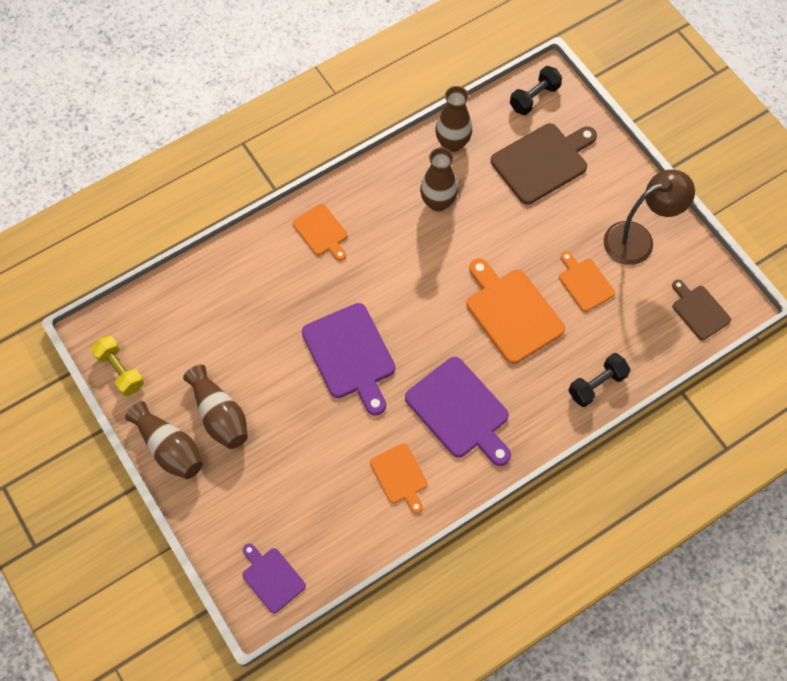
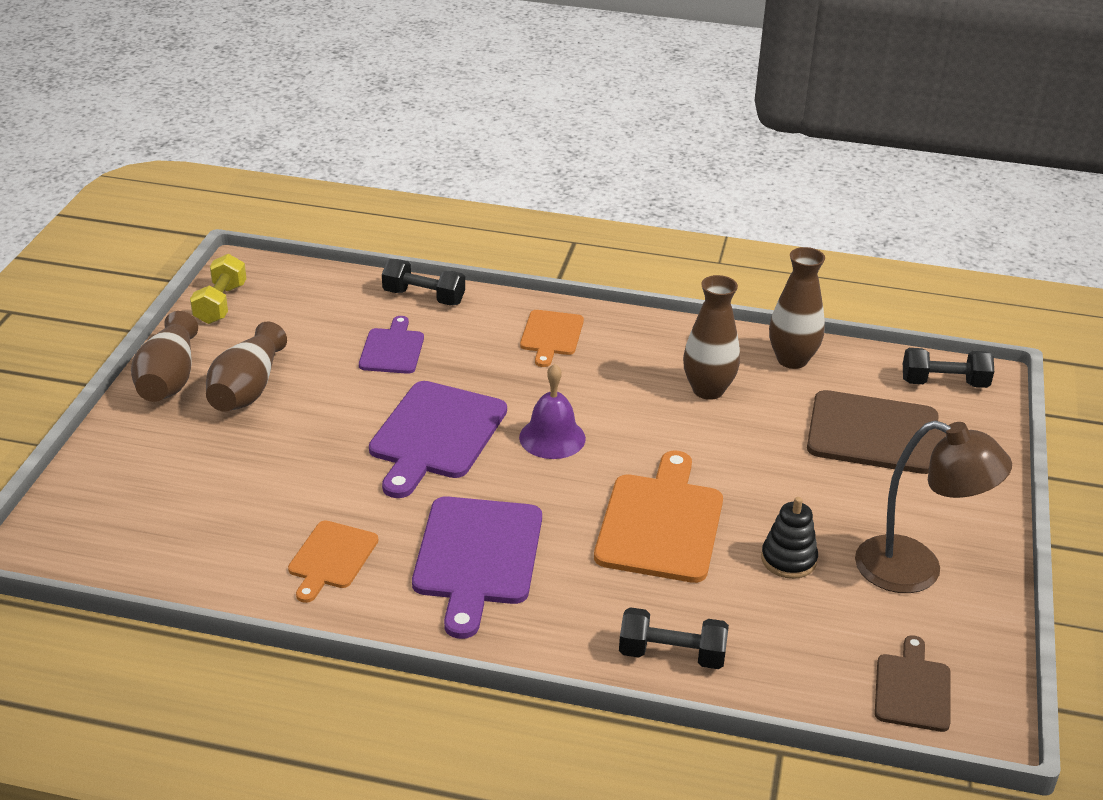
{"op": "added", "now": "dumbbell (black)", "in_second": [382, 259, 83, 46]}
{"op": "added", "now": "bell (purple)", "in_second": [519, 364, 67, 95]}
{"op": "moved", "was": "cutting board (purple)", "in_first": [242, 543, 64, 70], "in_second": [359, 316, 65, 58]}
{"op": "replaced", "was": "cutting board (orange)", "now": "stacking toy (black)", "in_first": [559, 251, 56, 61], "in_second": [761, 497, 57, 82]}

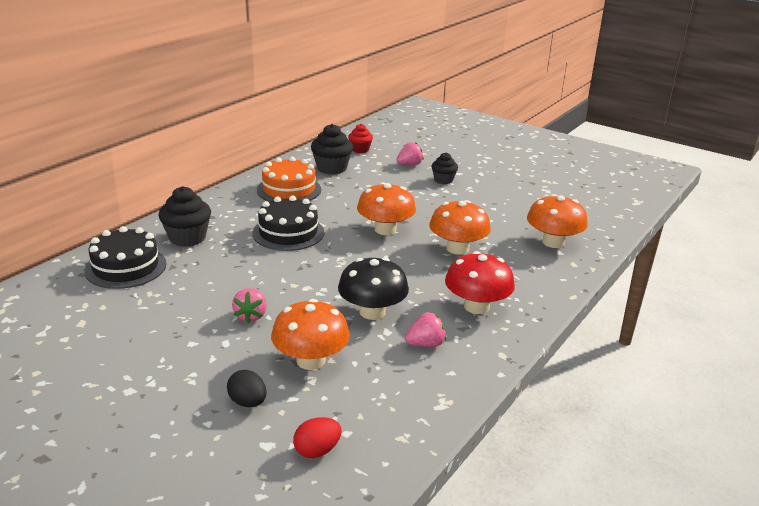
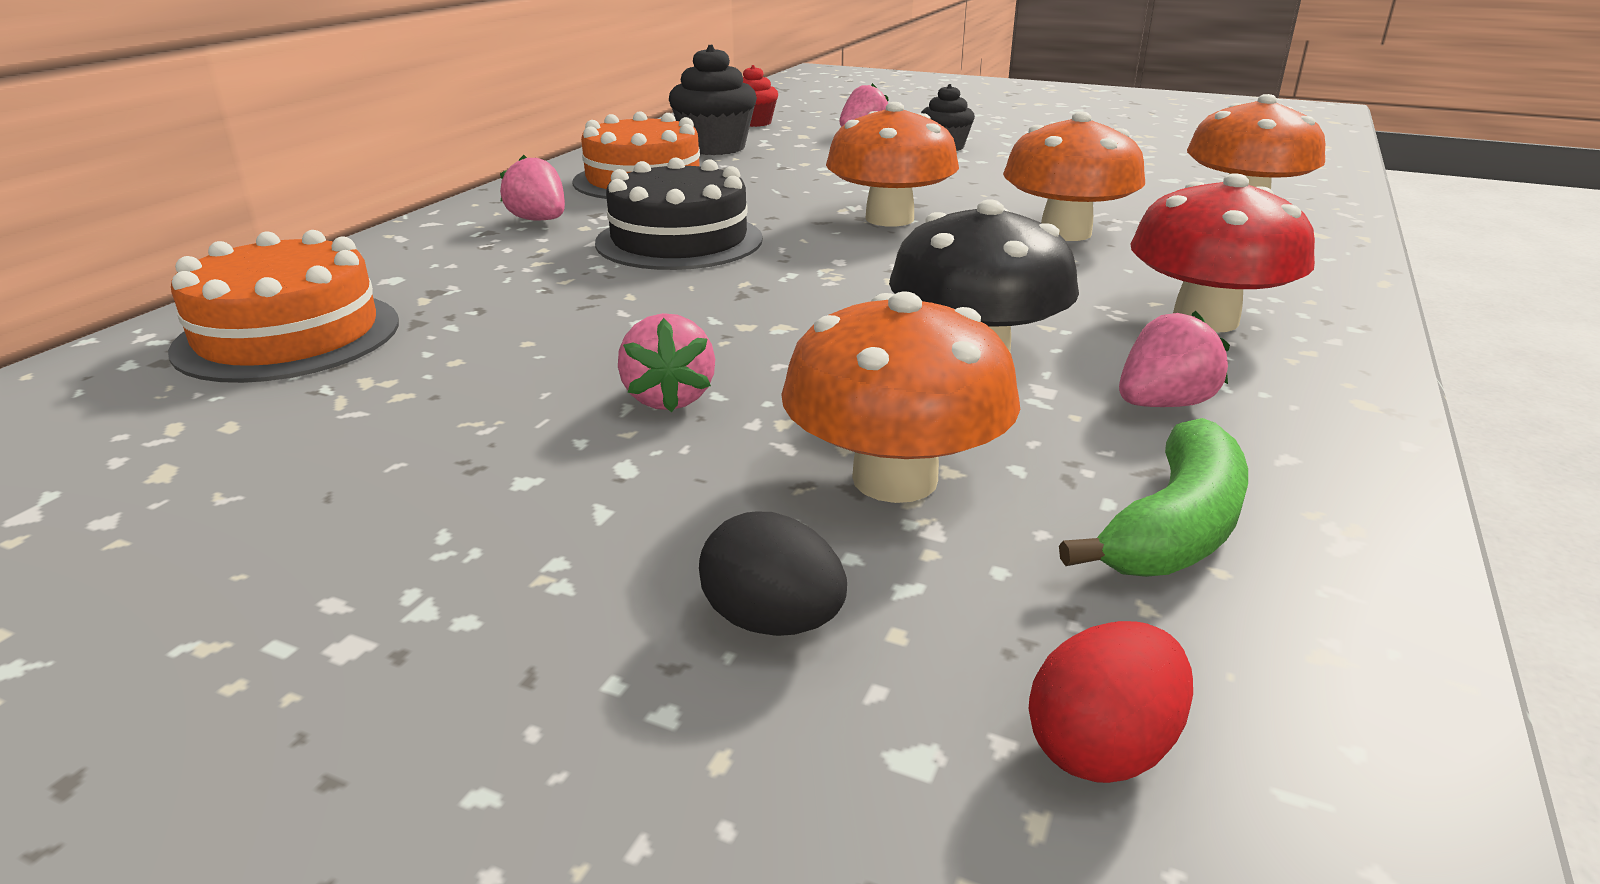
{"op": "removed", "was": "cupcake (black)", "in_first": [159, 186, 52, 61]}
{"op": "added", "now": "strawberry (pink)", "in_second": [500, 155, 65, 66]}
{"op": "added", "now": "banana (green)", "in_second": [1059, 418, 189, 159]}
{"op": "recoloured", "was": "cake (black)", "now": "cake (orange)", "in_first": [84, 226, 83, 63], "in_second": [168, 230, 231, 153]}

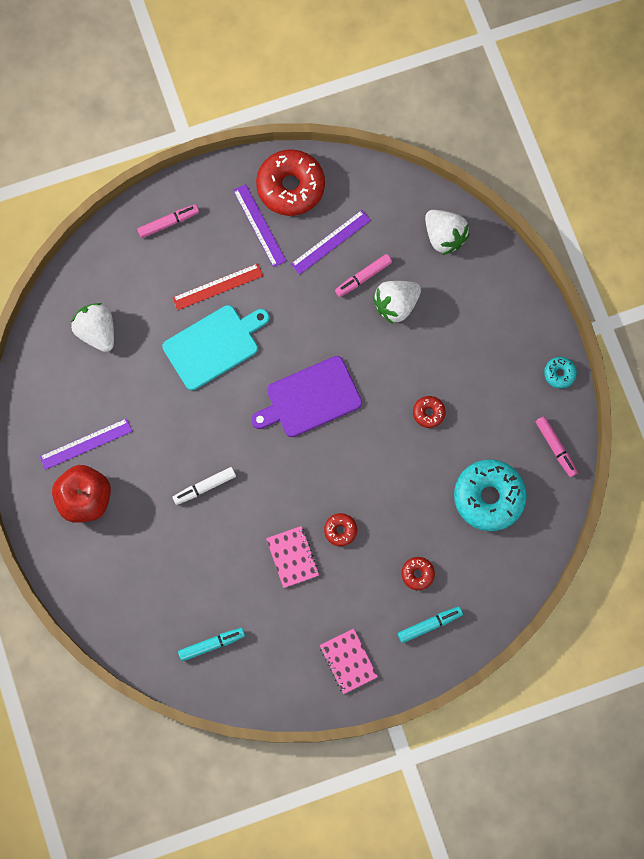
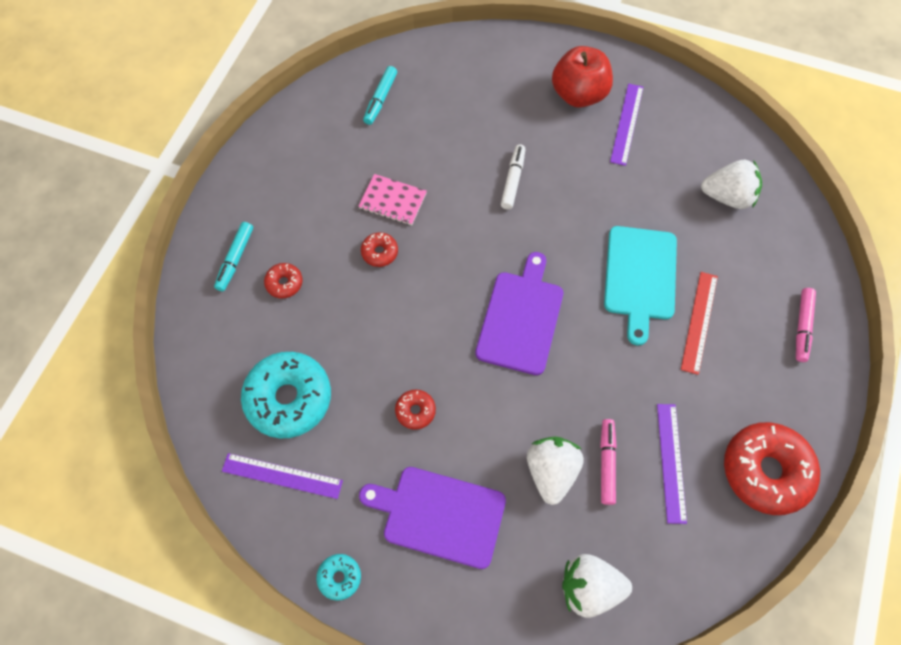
{"op": "removed", "was": "notebook (pink)", "in_first": [320, 628, 58, 66]}
{"op": "removed", "was": "marker (pink)", "in_first": [536, 416, 42, 61]}
{"op": "added", "now": "cutting board (purple)", "in_second": [359, 467, 147, 102]}
{"op": "moved", "was": "ruler (purple)", "in_first": [233, 184, 53, 83], "in_second": [222, 453, 121, 46]}

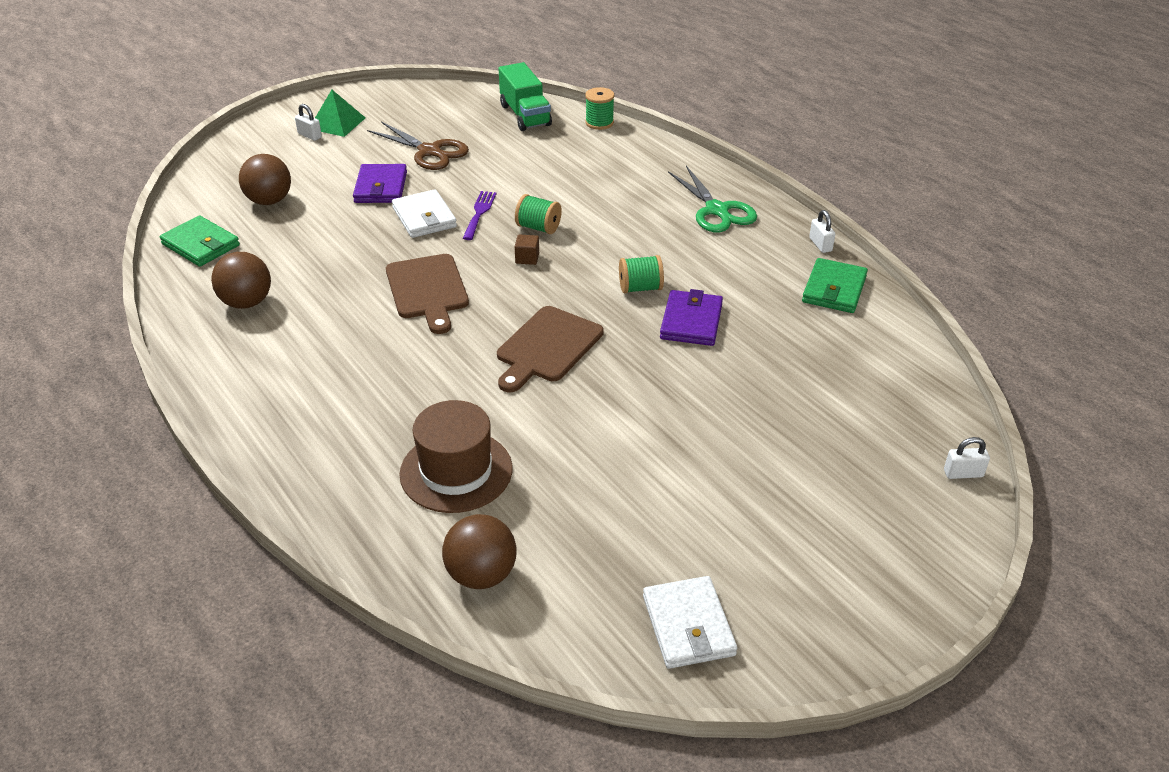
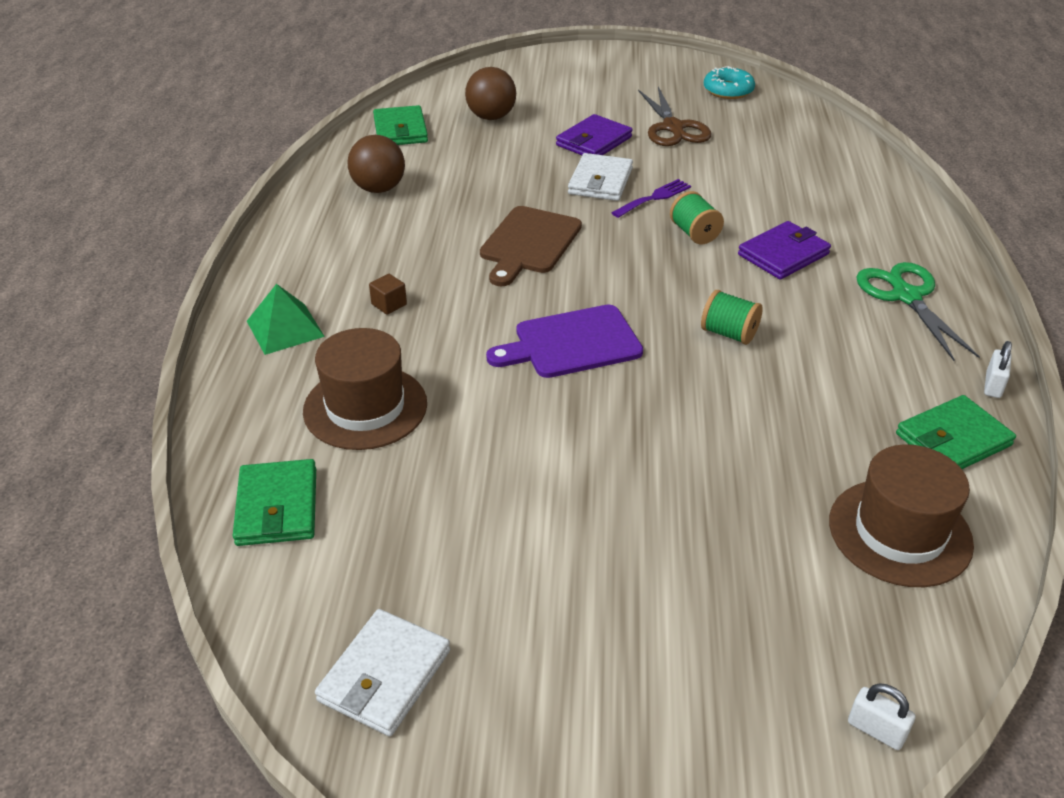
{"op": "removed", "was": "padlock (white)", "in_first": [295, 104, 27, 37]}
{"op": "removed", "was": "truck (green)", "in_first": [498, 62, 54, 69]}
{"op": "removed", "was": "spool (green)", "in_first": [585, 87, 29, 43]}
{"op": "added", "now": "donut (turquoise)", "in_second": [704, 66, 51, 33]}
{"op": "added", "now": "hat (brown)", "in_second": [829, 444, 145, 143]}
{"op": "moved", "was": "pyramid (green)", "in_first": [315, 90, 50, 47], "in_second": [247, 284, 78, 71]}
{"op": "moved", "was": "cube (brown)", "in_first": [515, 234, 24, 31], "in_second": [369, 274, 38, 41]}
{"op": "moved", "was": "wallet (purple)", "in_first": [660, 289, 63, 57], "in_second": [738, 221, 93, 58]}
{"op": "replaced", "was": "ball (brown)", "now": "wallet (green)", "in_first": [442, 514, 75, 75], "in_second": [233, 459, 83, 87]}
{"op": "recoloured", "was": "cutting board (brown)", "now": "cutting board (purple)", "in_first": [497, 306, 107, 86], "in_second": [486, 305, 157, 73]}
{"op": "turned", "was": "scissors (green)", "in_first": [668, 166, 89, 66], "in_second": [856, 262, 124, 99], "clockwise": 150}

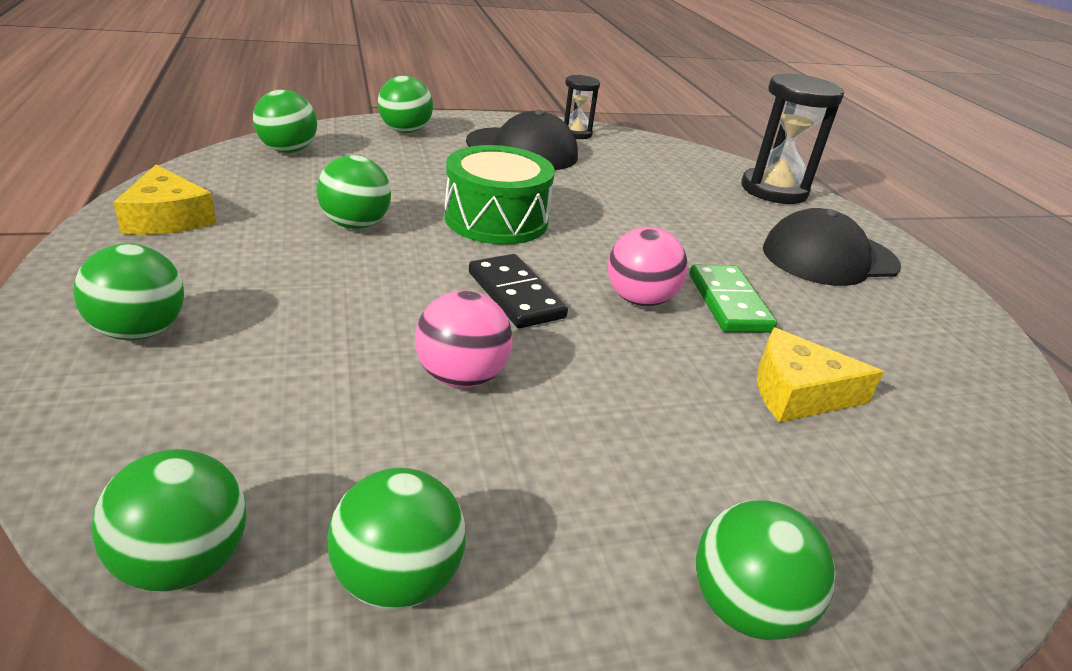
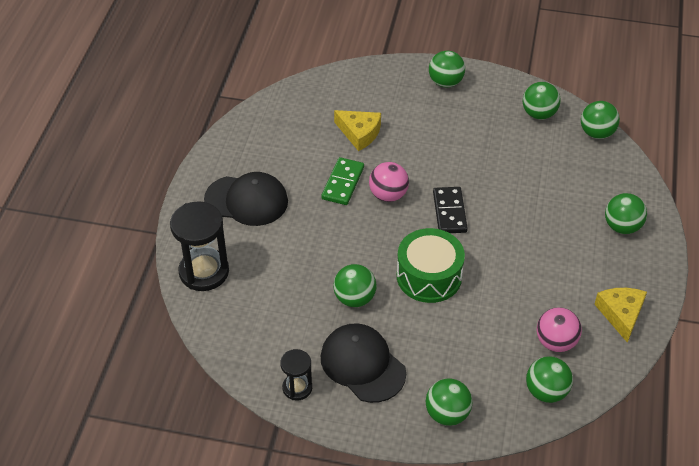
{"op": "moved", "was": "ball (green)", "in_first": [317, 155, 74, 74], "in_second": [333, 264, 44, 43]}
{"op": "moved", "was": "ball (pink)", "in_first": [415, 290, 98, 98], "in_second": [537, 307, 45, 45]}

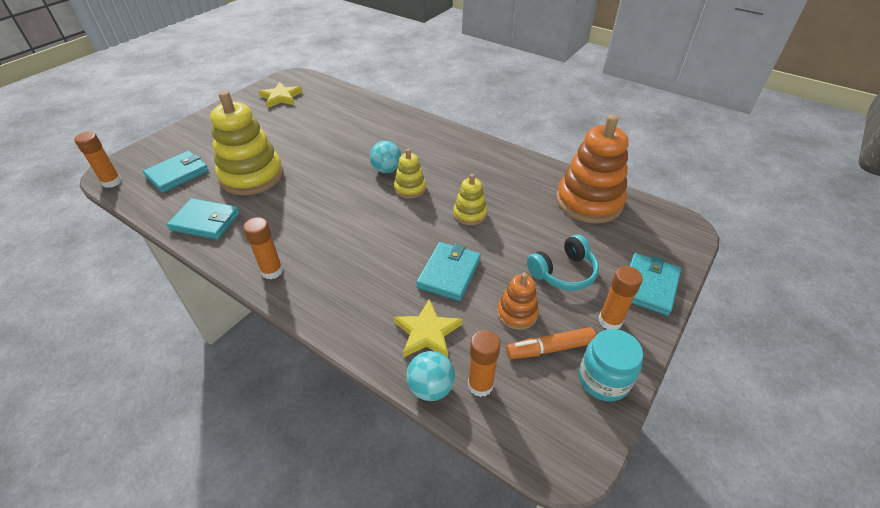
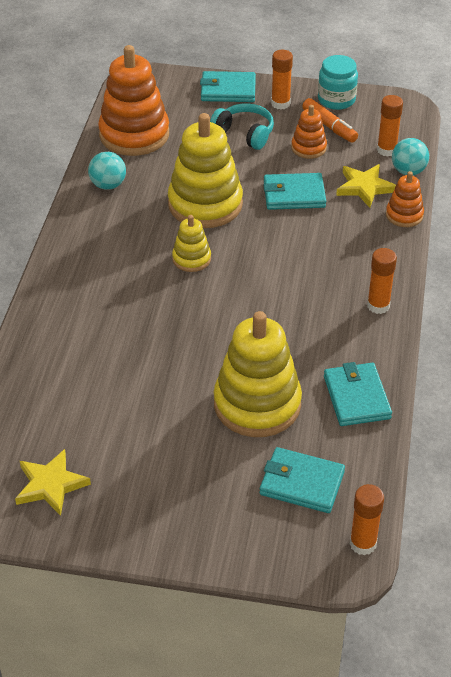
{"op": "added", "now": "stacking toy (orange)", "in_second": [386, 171, 38, 56]}
{"op": "moved", "was": "ball (turquoise)", "in_first": [370, 141, 31, 32], "in_second": [88, 152, 38, 38]}
{"op": "resized", "was": "stacking toy (yellow)", "in_first": [453, 174, 34, 51], "in_second": [168, 113, 75, 115], "ratio": 2.01}

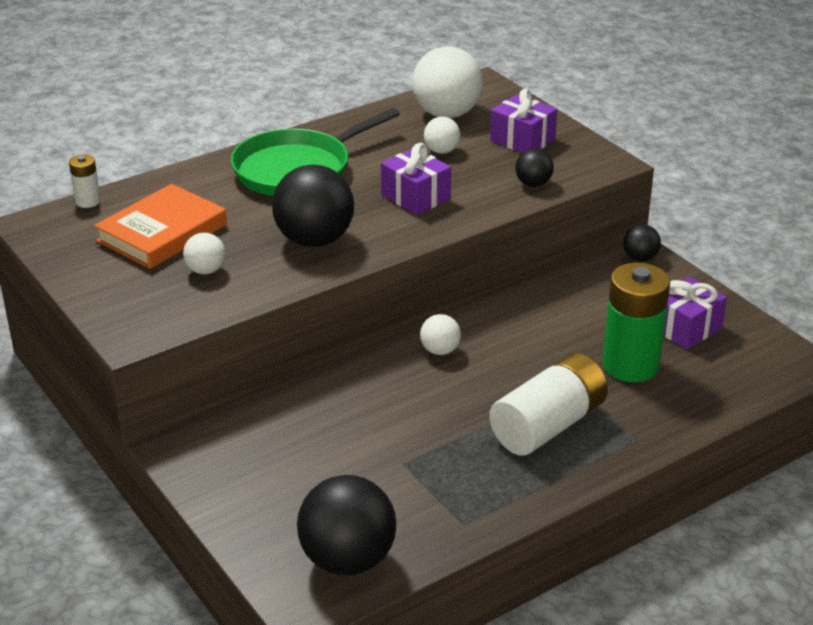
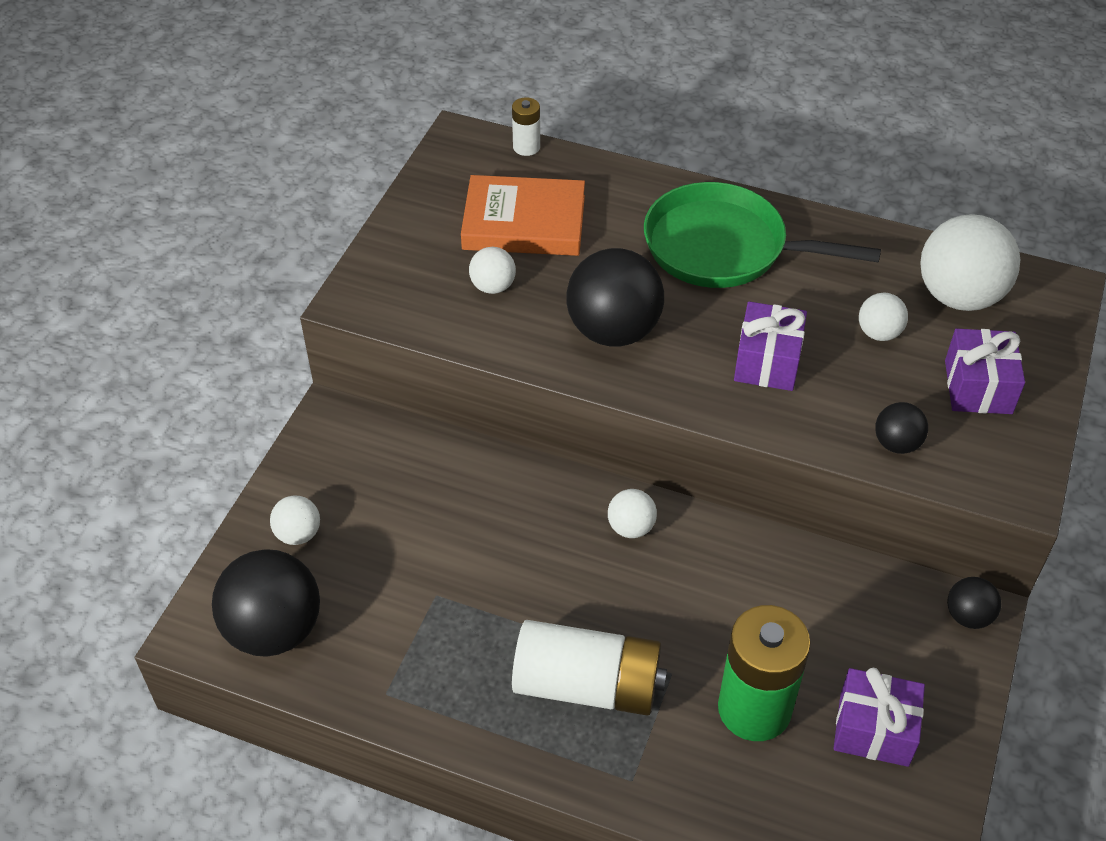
{"op": "added", "now": "ball (white)", "in_second": [270, 496, 50, 49]}

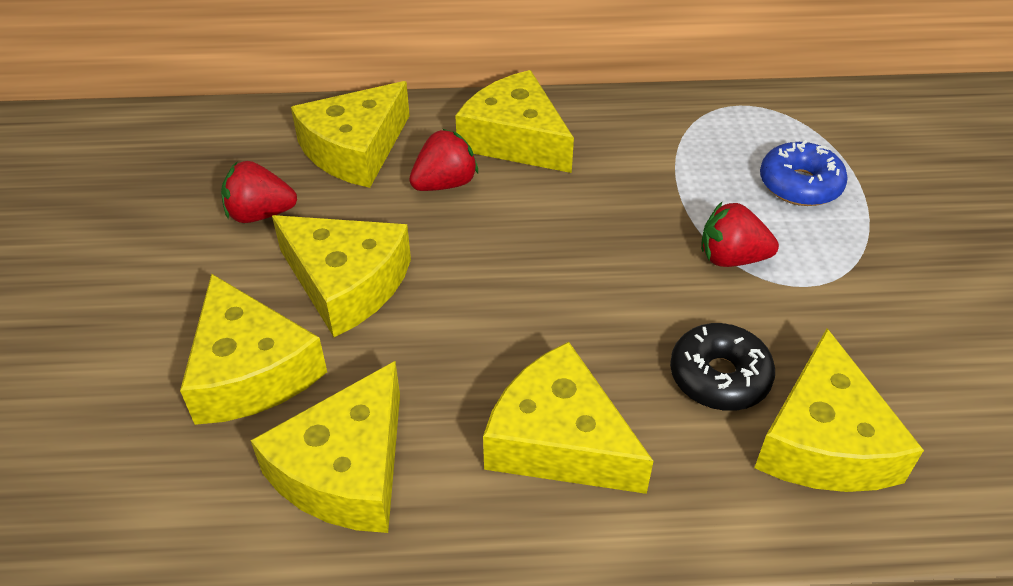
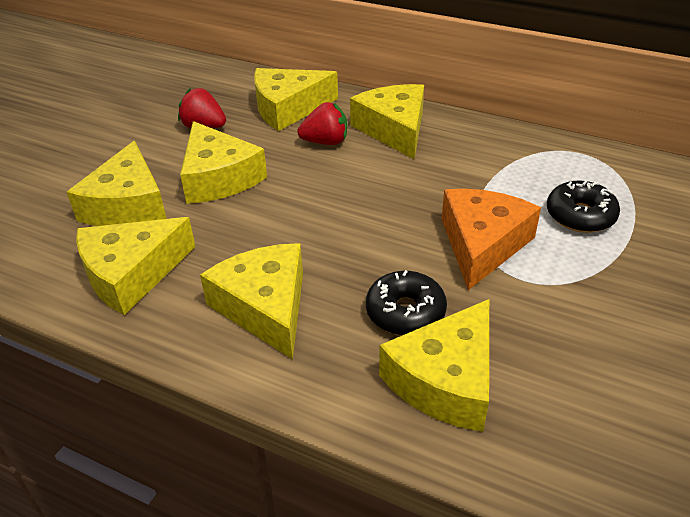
{"op": "replaced", "was": "strawberry (red)", "now": "cheese (orange)", "in_first": [701, 202, 78, 65], "in_second": [442, 189, 99, 101]}
{"op": "recoloured", "was": "donut (blue)", "now": "donut (black)", "in_first": [760, 140, 88, 66], "in_second": [547, 180, 73, 53]}

